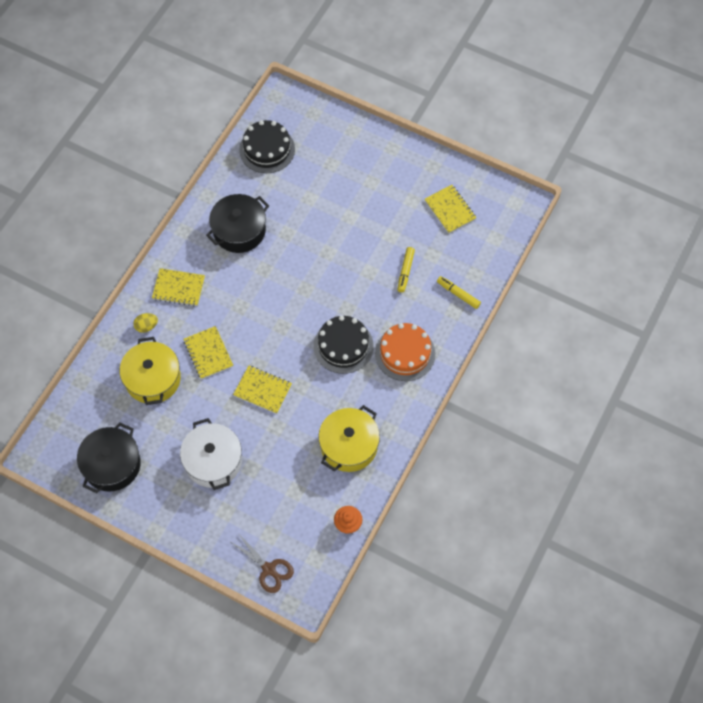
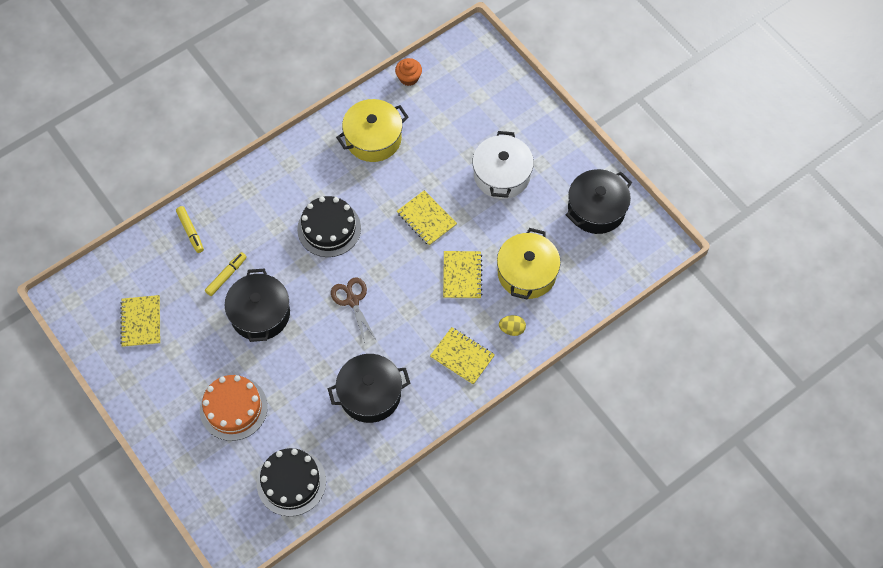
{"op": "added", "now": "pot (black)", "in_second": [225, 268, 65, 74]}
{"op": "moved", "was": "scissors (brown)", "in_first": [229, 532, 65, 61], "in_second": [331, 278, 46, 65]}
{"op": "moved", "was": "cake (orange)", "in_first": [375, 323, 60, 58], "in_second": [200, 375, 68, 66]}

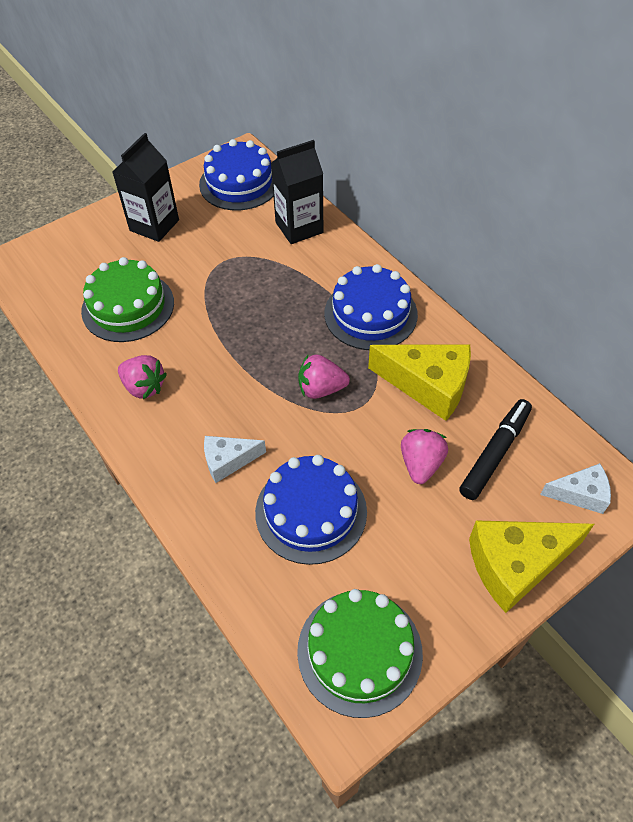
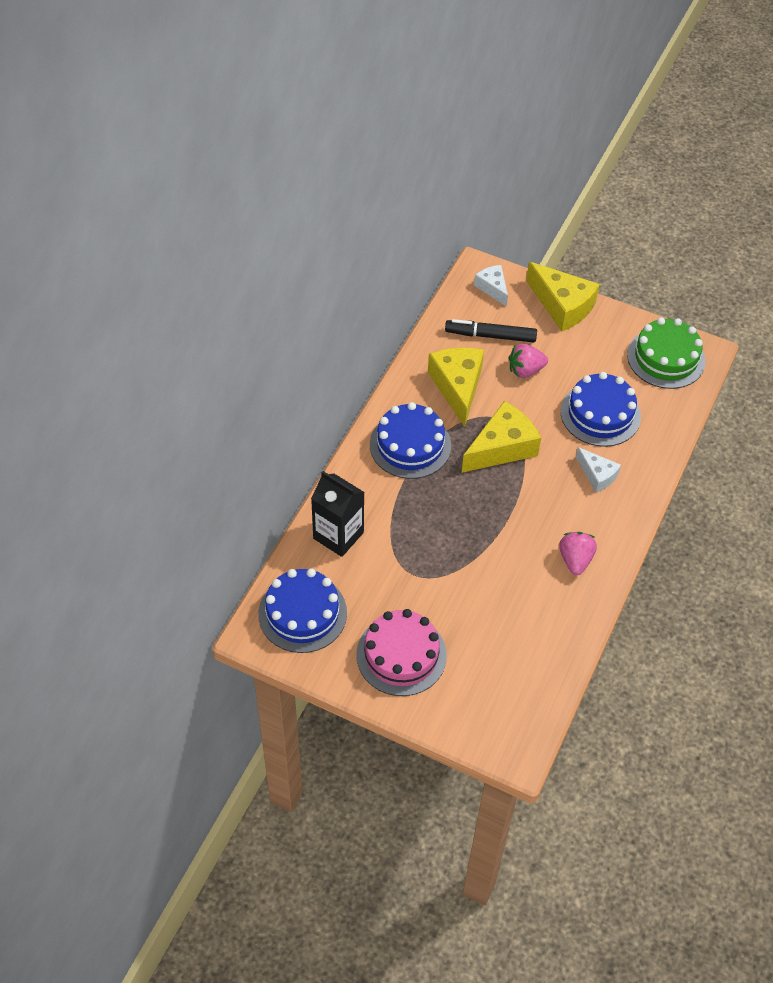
{"op": "removed", "was": "cake (green)", "in_first": [81, 257, 93, 85]}
{"op": "replaced", "was": "carton (black)", "now": "cake (pink)", "in_first": [113, 133, 66, 109], "in_second": [356, 609, 91, 87]}
{"op": "replaced", "was": "strawberry (pink)", "now": "cheese (yellow)", "in_first": [298, 354, 52, 45], "in_second": [462, 401, 79, 72]}

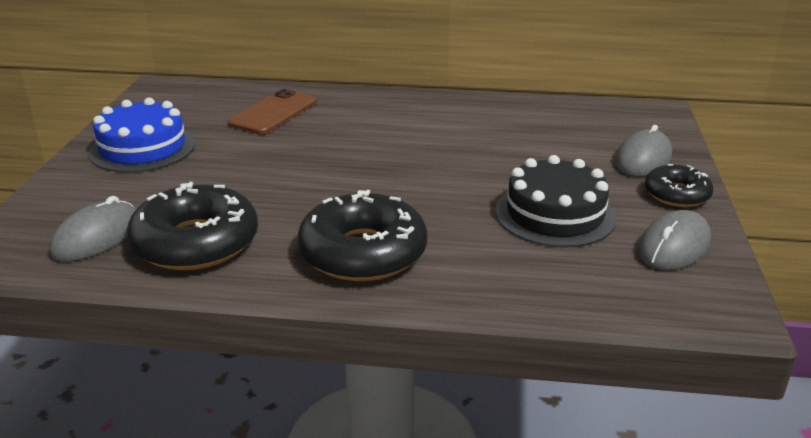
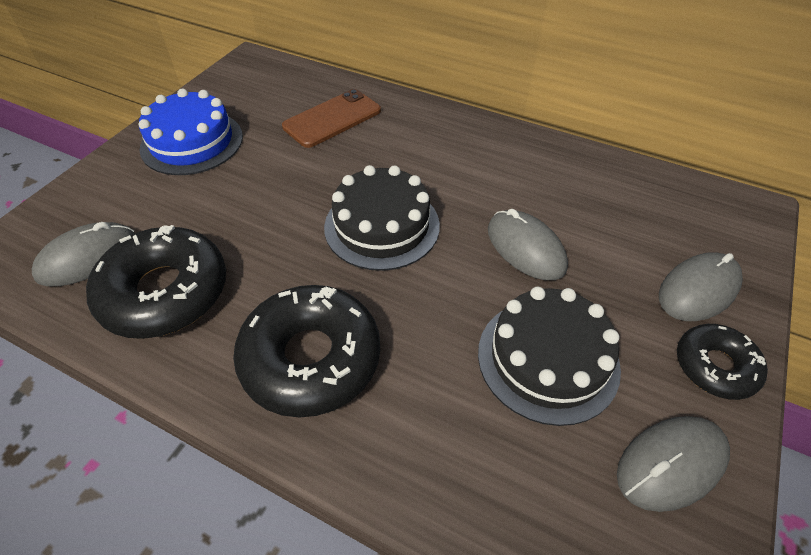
{"op": "added", "now": "cake (black)", "in_second": [324, 165, 116, 106]}
{"op": "added", "now": "mouse (grey)", "in_second": [488, 209, 80, 71]}

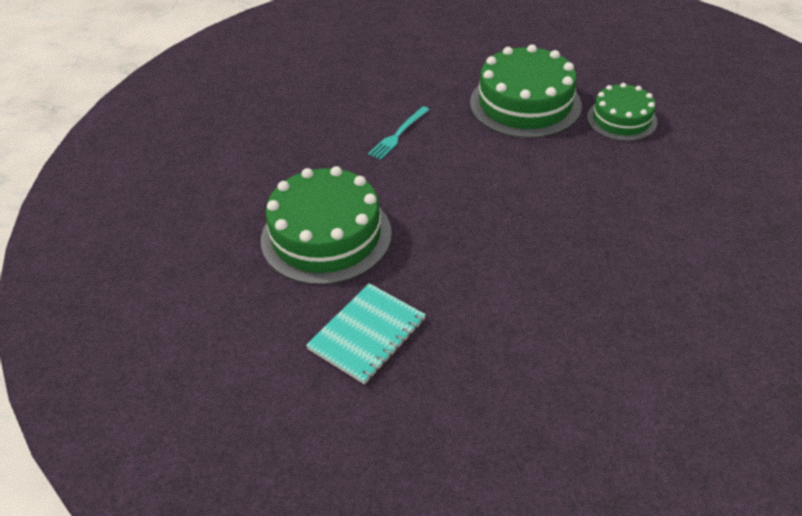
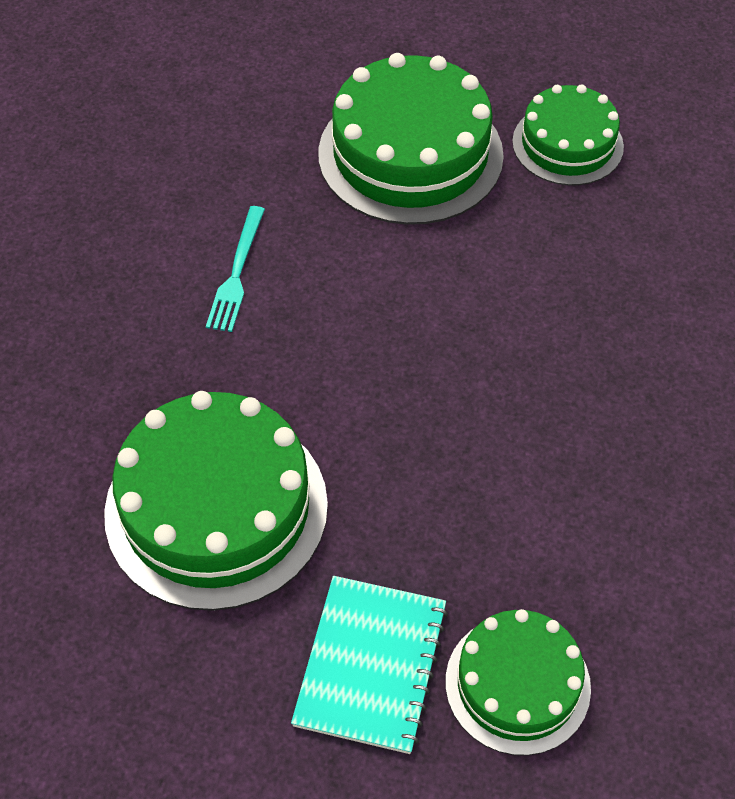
{"op": "added", "now": "cake (green)", "in_second": [446, 609, 145, 147]}

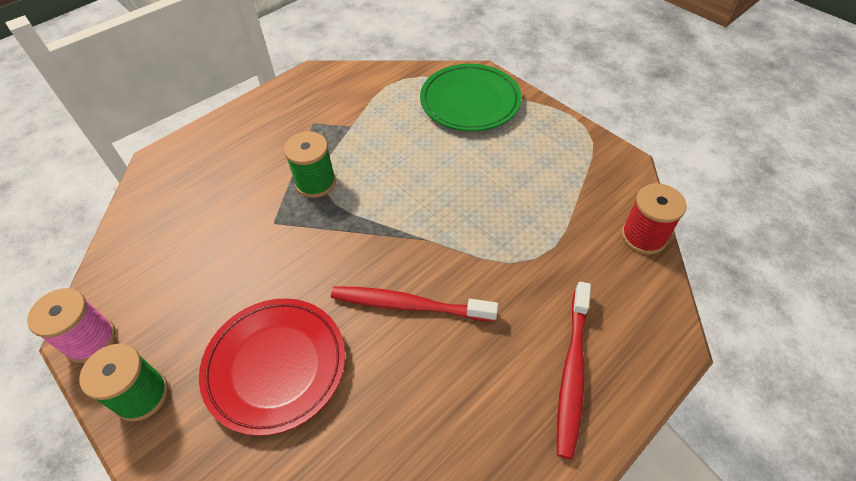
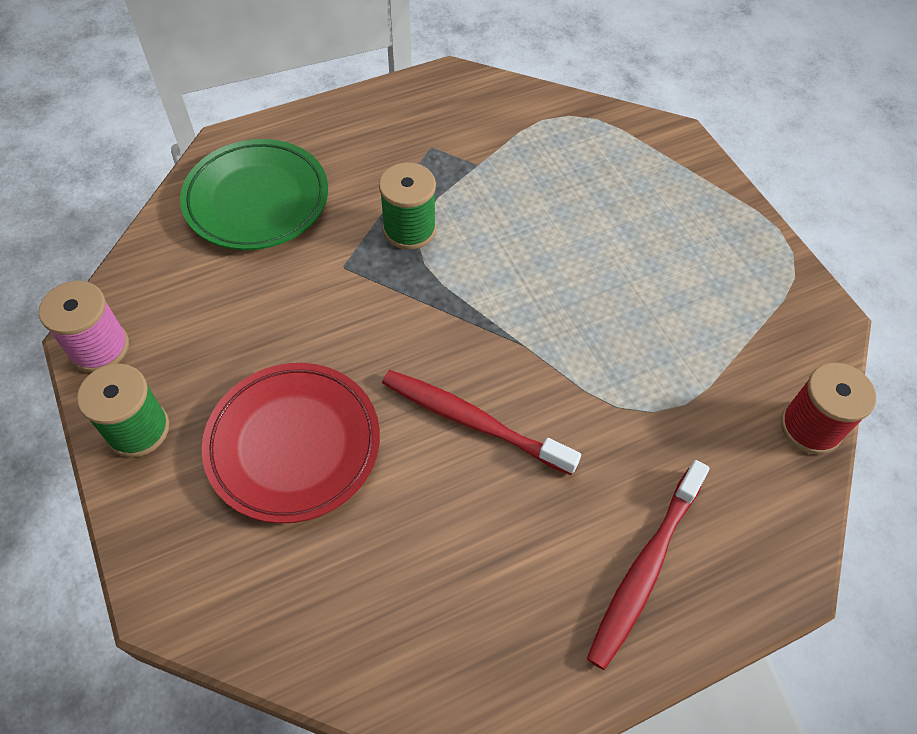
{"op": "moved", "was": "plate (green)", "in_first": [420, 64, 101, 67], "in_second": [180, 139, 148, 111]}

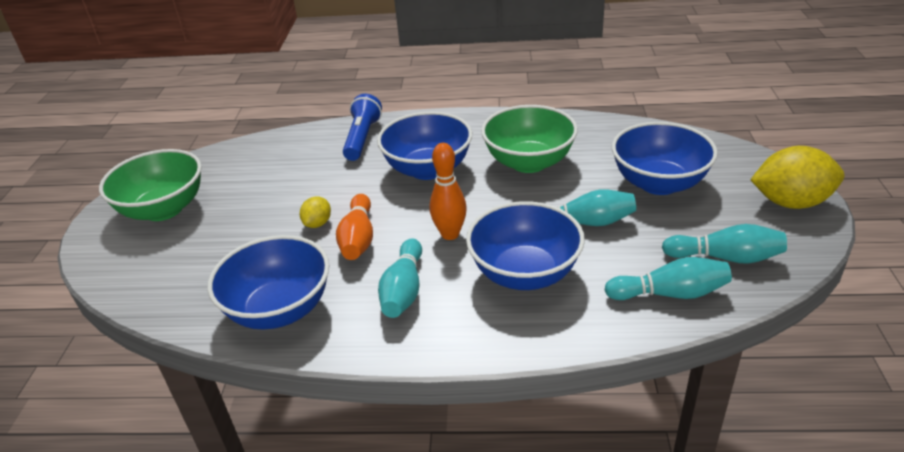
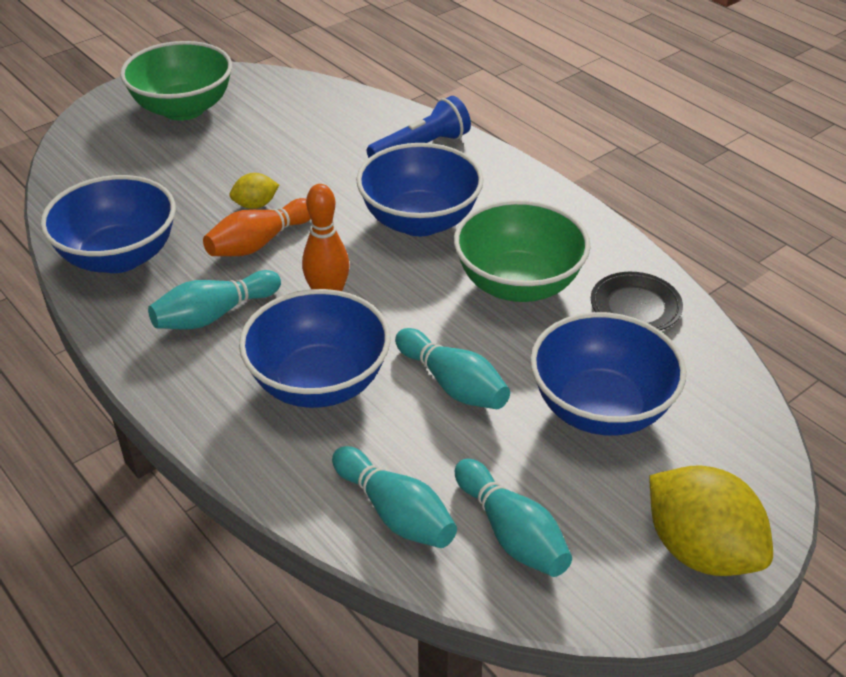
{"op": "added", "now": "plate (black)", "in_second": [591, 272, 92, 58]}

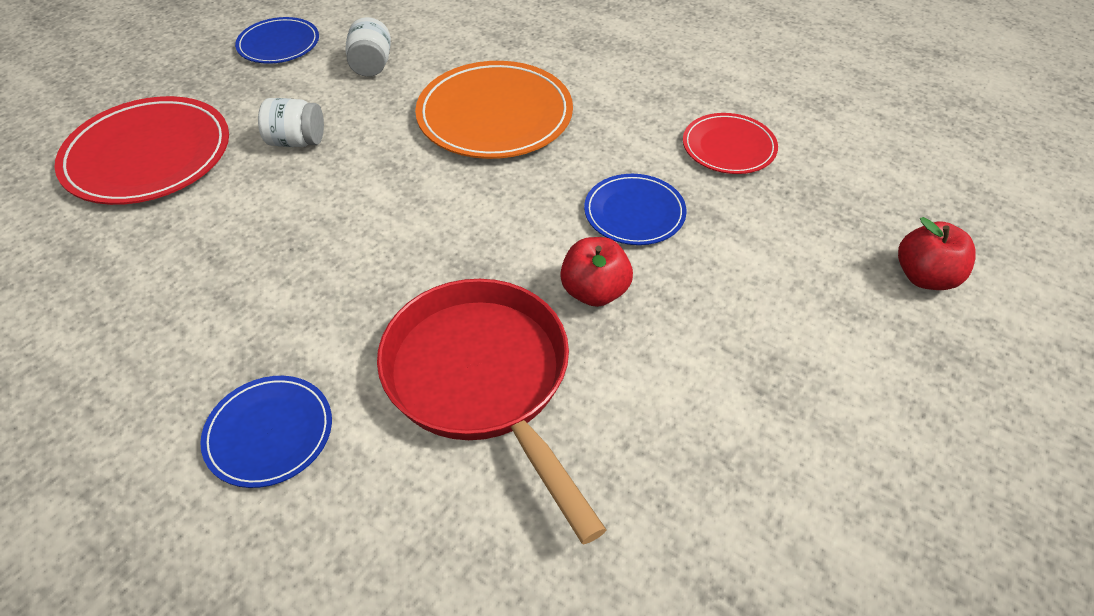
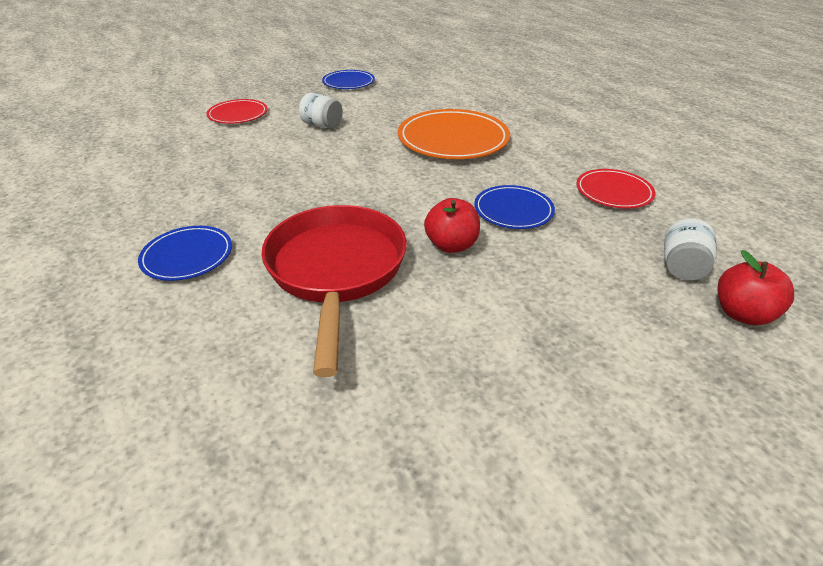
{"op": "moved", "was": "jar (white)", "in_first": [345, 17, 46, 60], "in_second": [664, 218, 53, 63]}
{"op": "resized", "was": "plate (red)", "in_first": [54, 96, 175, 109], "in_second": [206, 99, 62, 25], "ratio": 0.58}

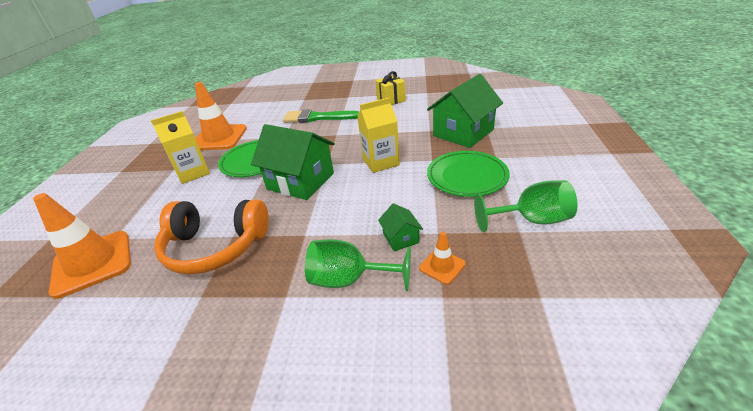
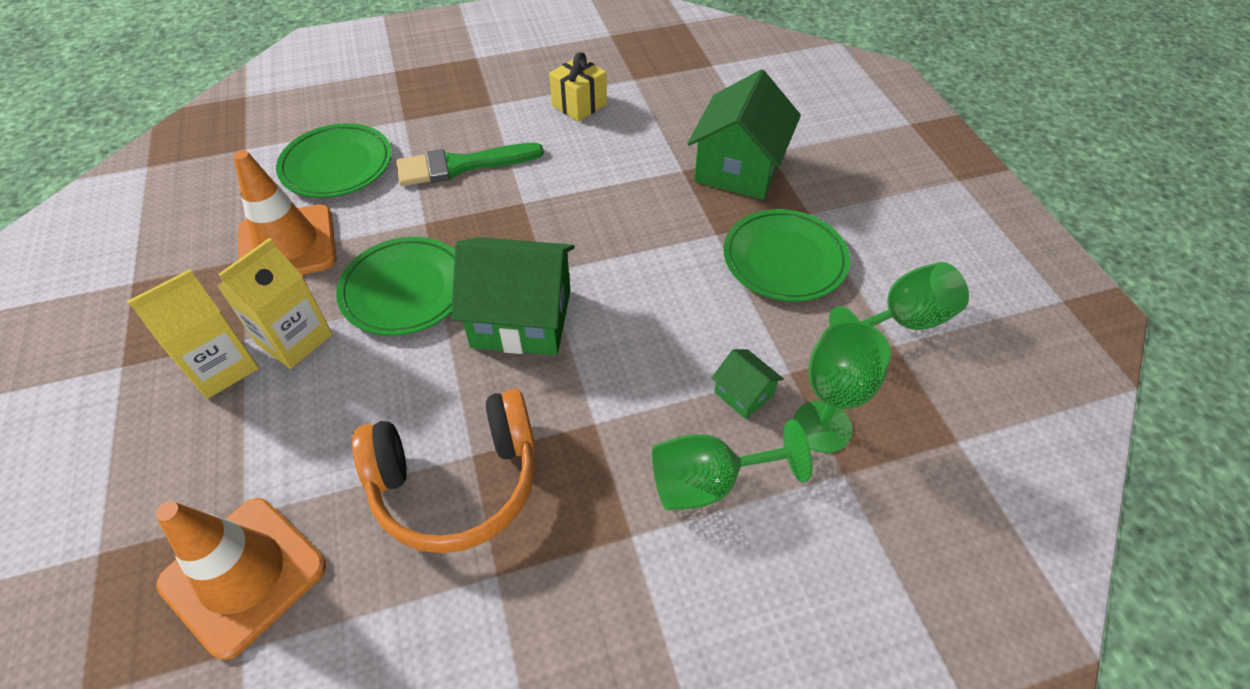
{"op": "added", "now": "plate (green)", "in_second": [276, 123, 116, 75]}
{"op": "moved", "was": "carton (yellow)", "in_first": [357, 97, 43, 76], "in_second": [127, 269, 132, 130]}
{"op": "replaced", "was": "traffic cone (orange)", "now": "goblet (green)", "in_first": [419, 232, 47, 53], "in_second": [793, 320, 98, 133]}

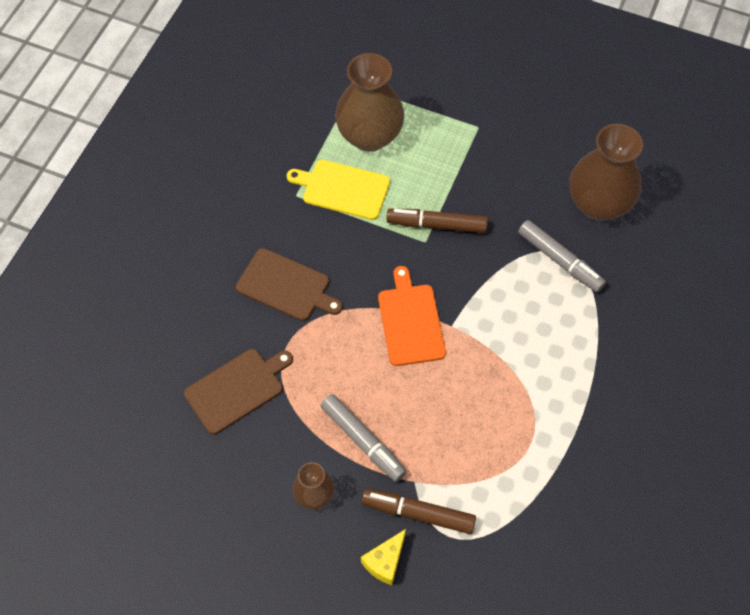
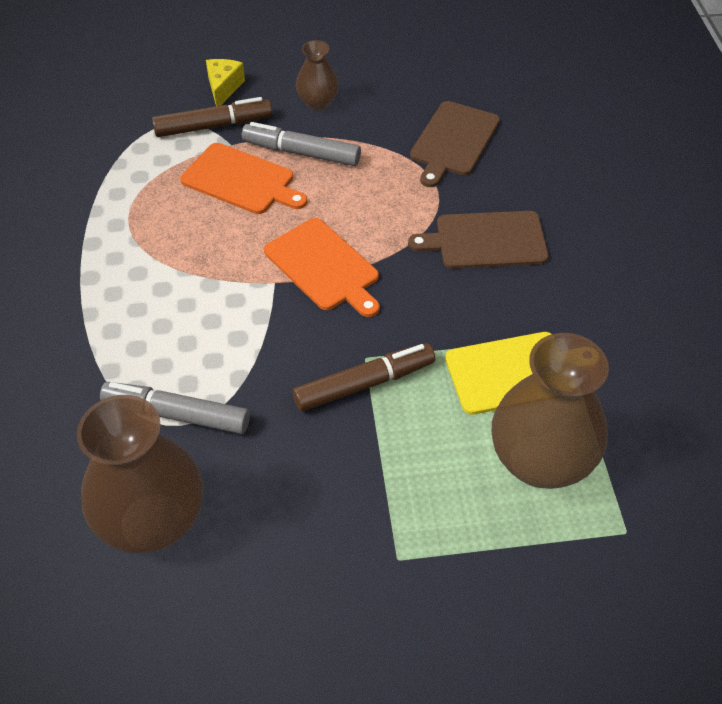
{"op": "added", "now": "cutting board (orange)", "in_second": [180, 143, 127, 71]}

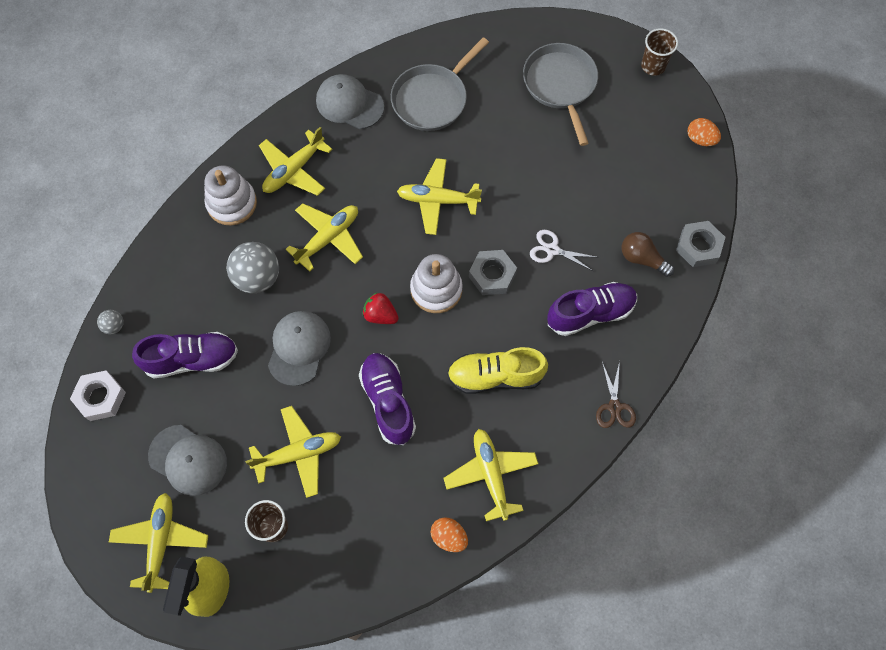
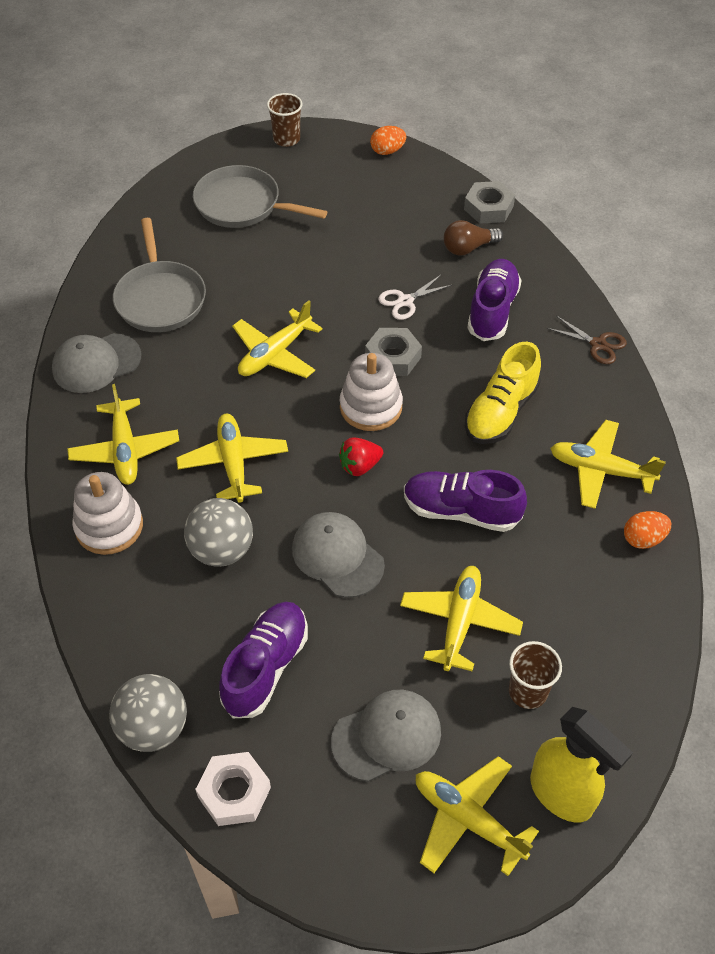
{"op": "resized", "was": "ball (grey)", "in_first": [97, 310, 27, 24], "in_second": [109, 674, 78, 78], "ratio": 2.09}

